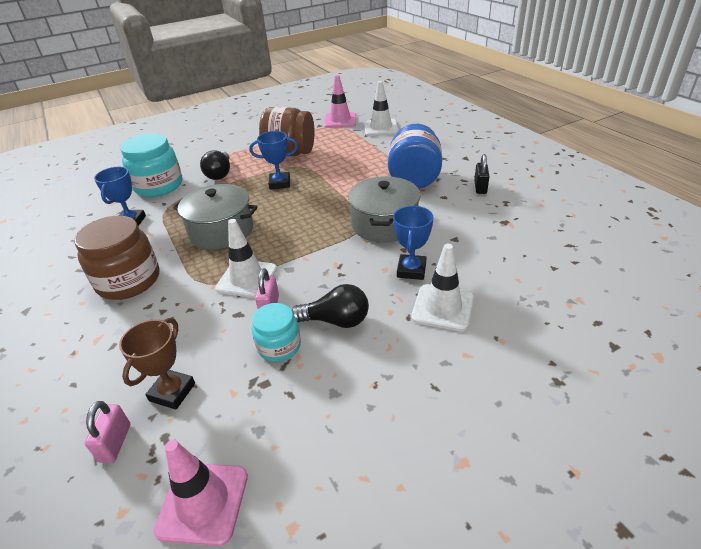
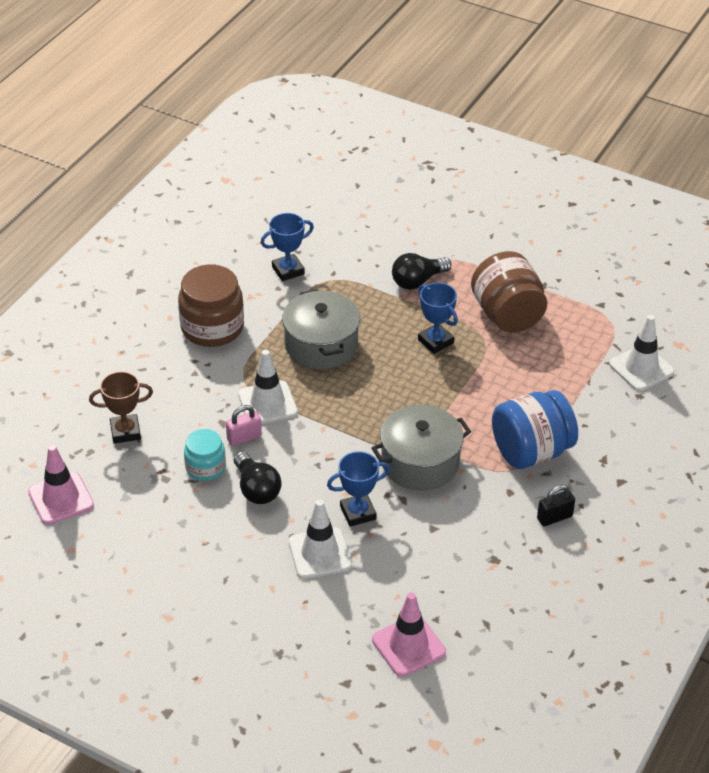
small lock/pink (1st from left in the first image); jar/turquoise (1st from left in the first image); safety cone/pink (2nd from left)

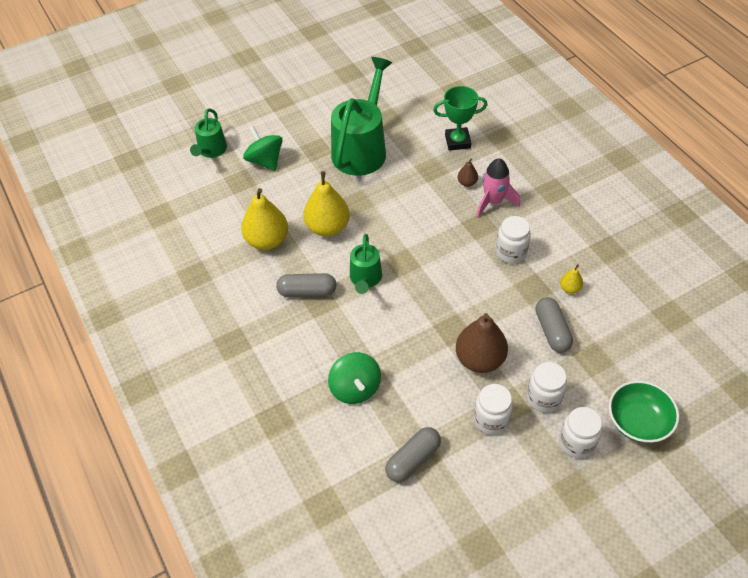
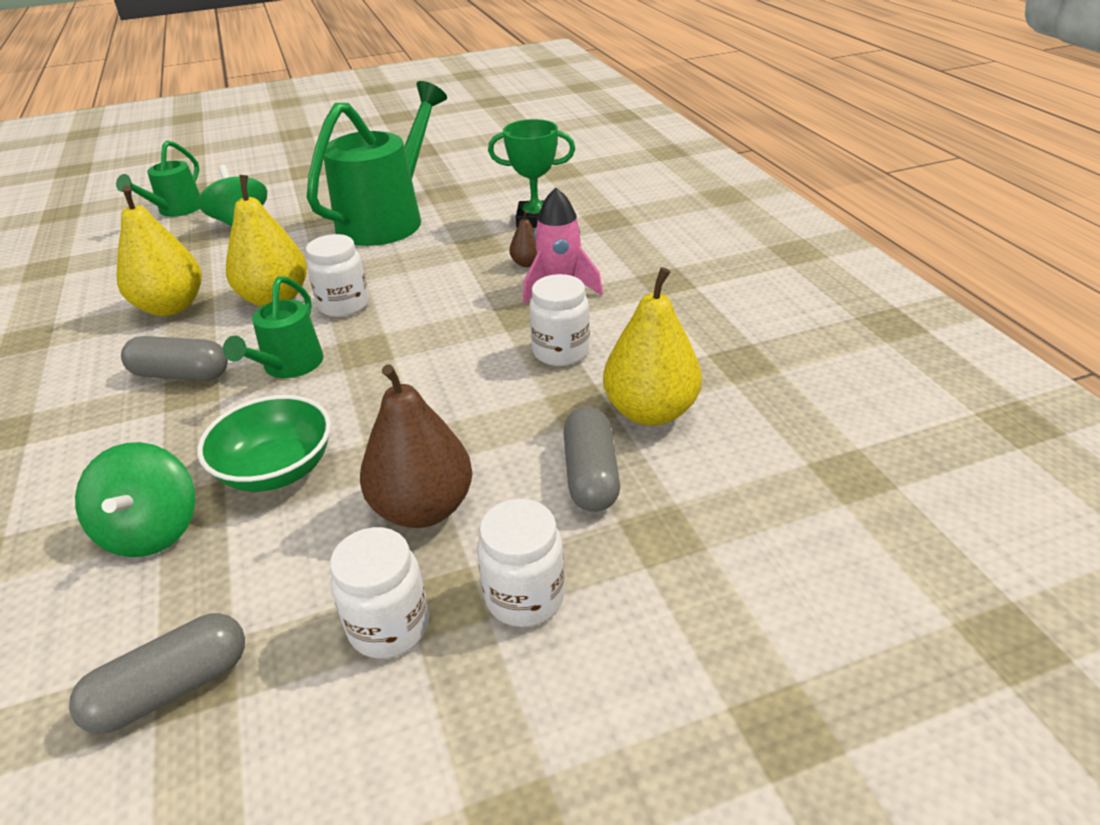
jar/snow-white (1st from left); deep dish/emerald; toy pear/golden (3rd from left)

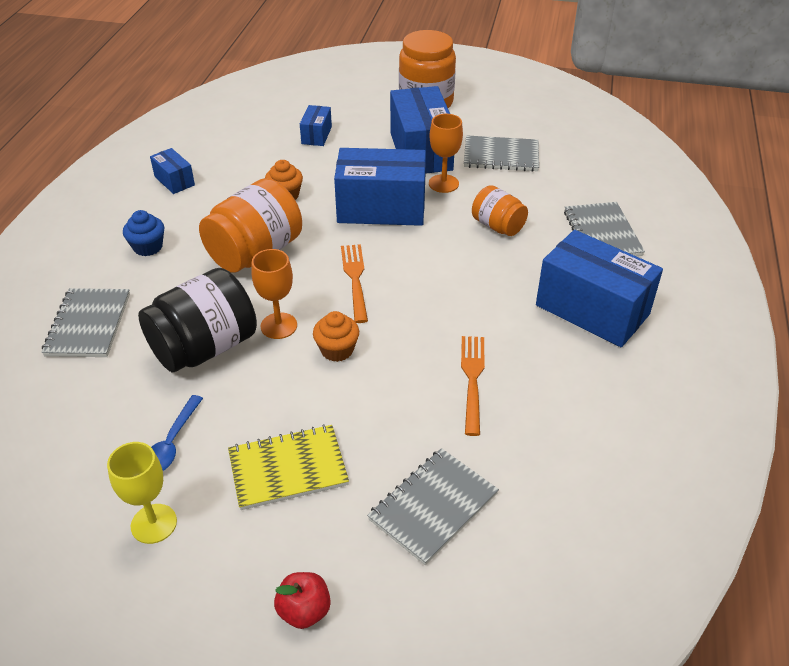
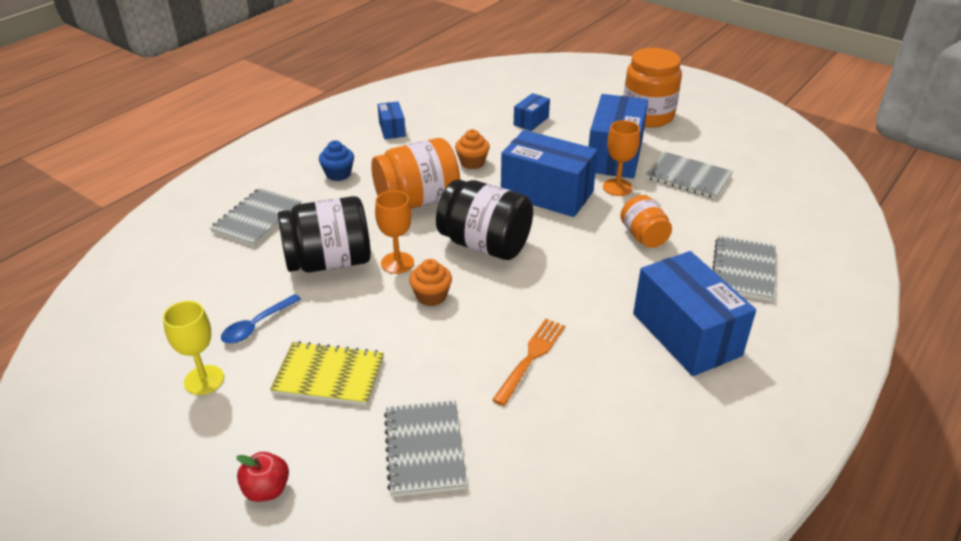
jar/black (2nd from left); exercise book/grey (2nd from left)

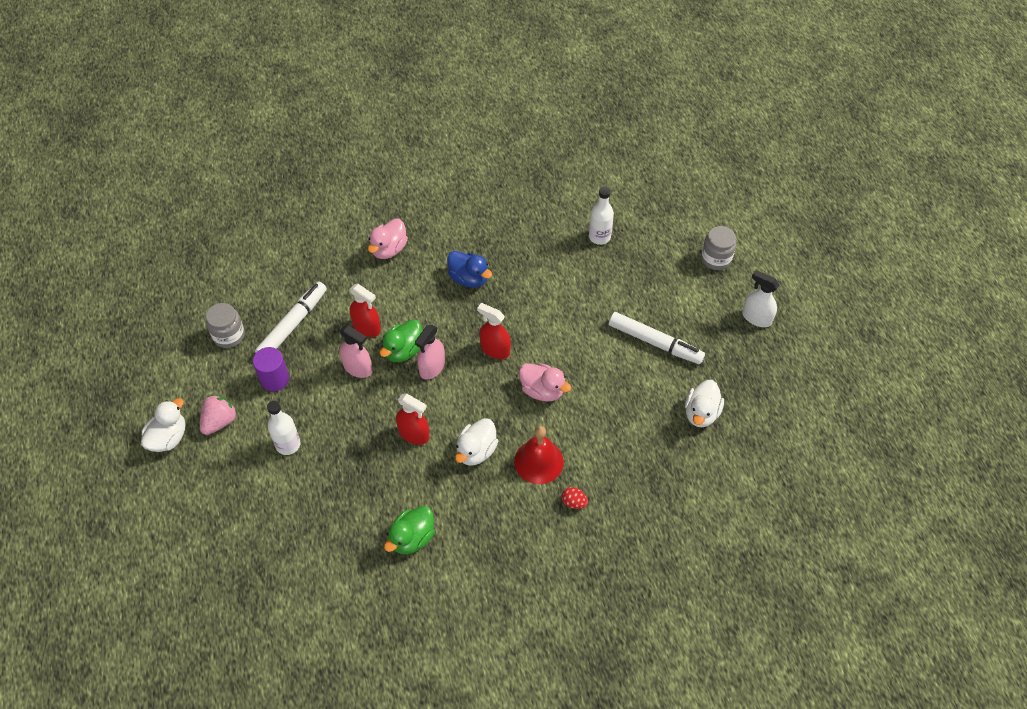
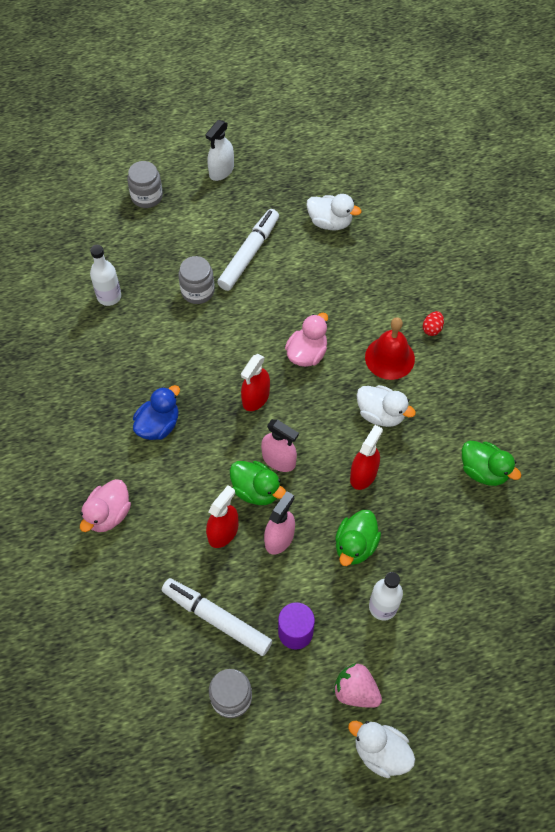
jar/grey (2nd from left); toy duck/emerald (2nd from left); toy duck/pink (1st from left)

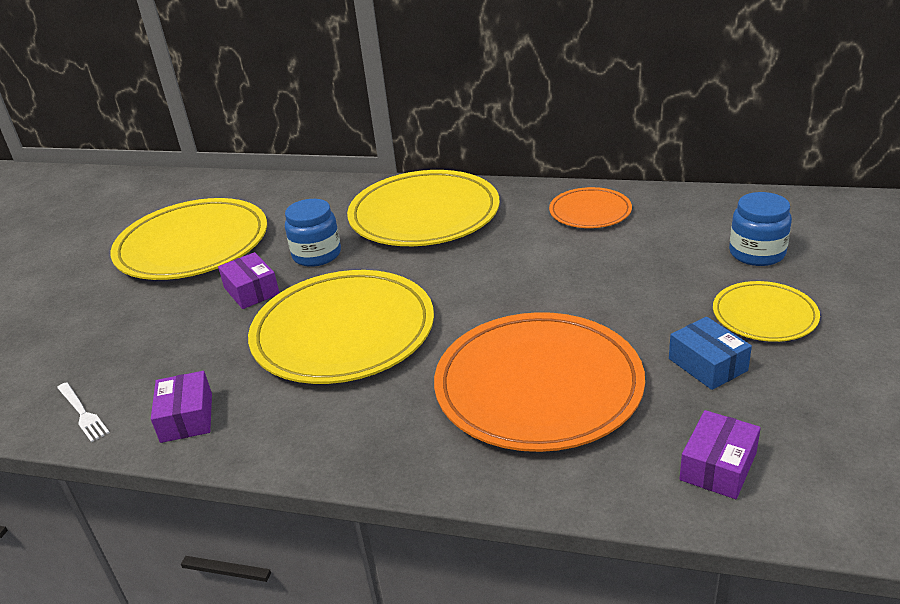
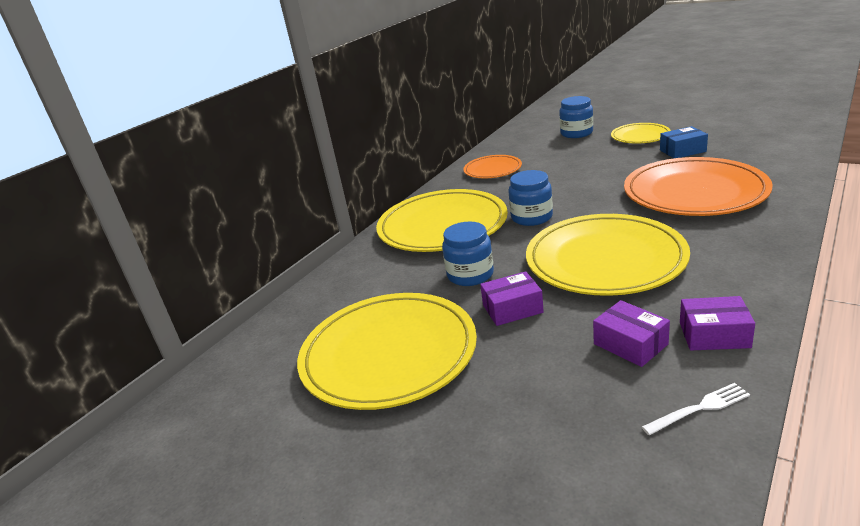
jar/cobalt (2nd from left); box/royal purple (2nd from left)

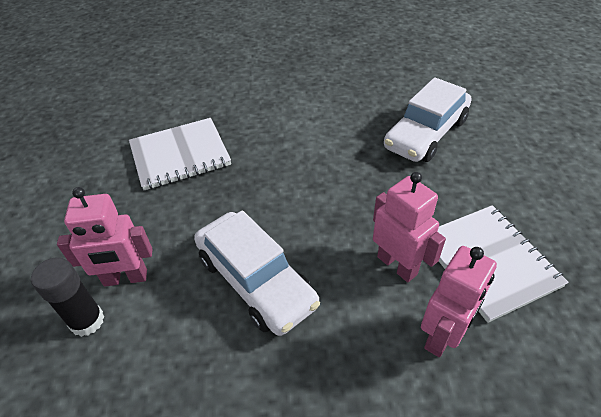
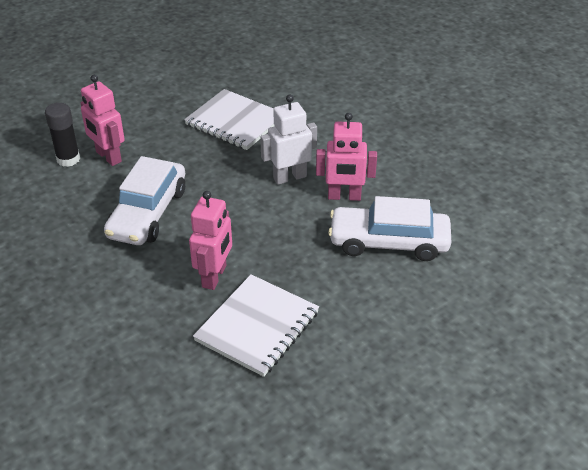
robot figure/snow-white; robot figure/pink (3rd from left)

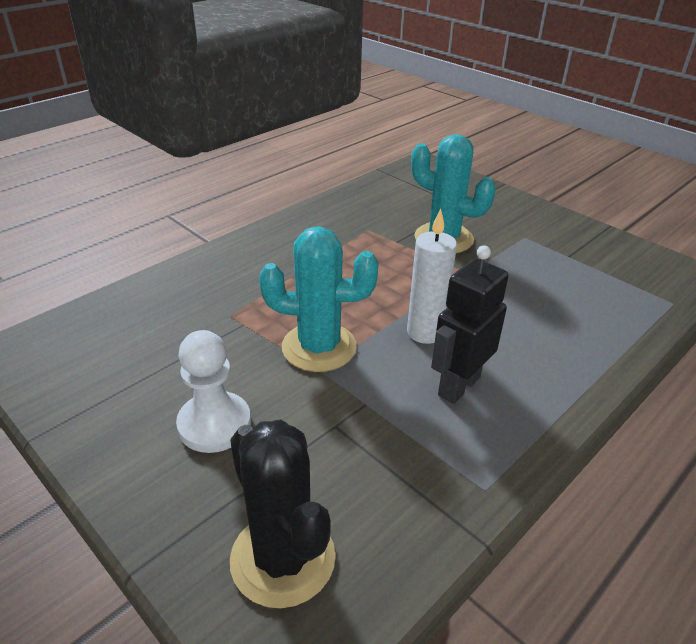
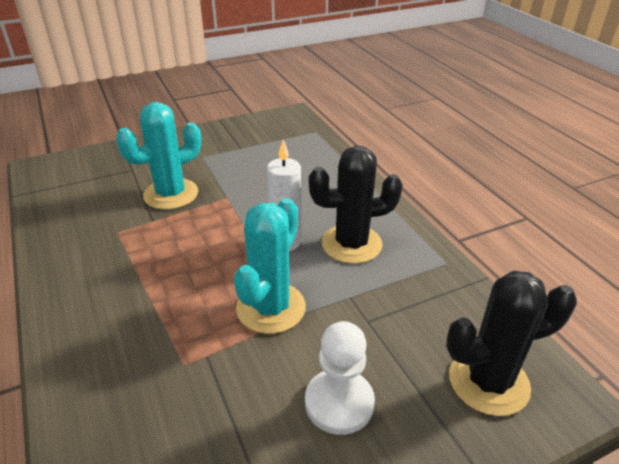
saguaro cactus/black (1st from left)

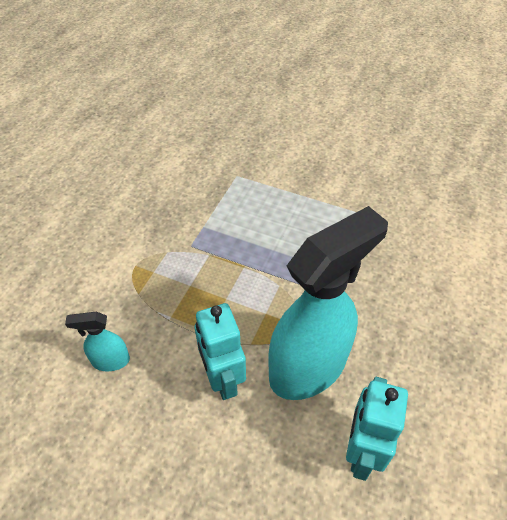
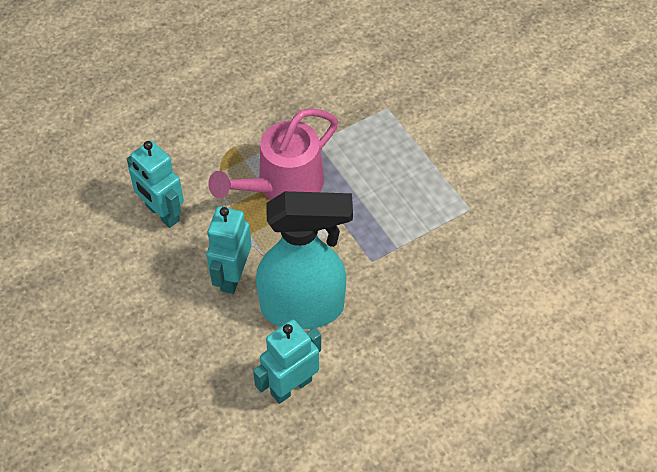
sprinkling can/pink; robot figure/turquoise (1st from left)

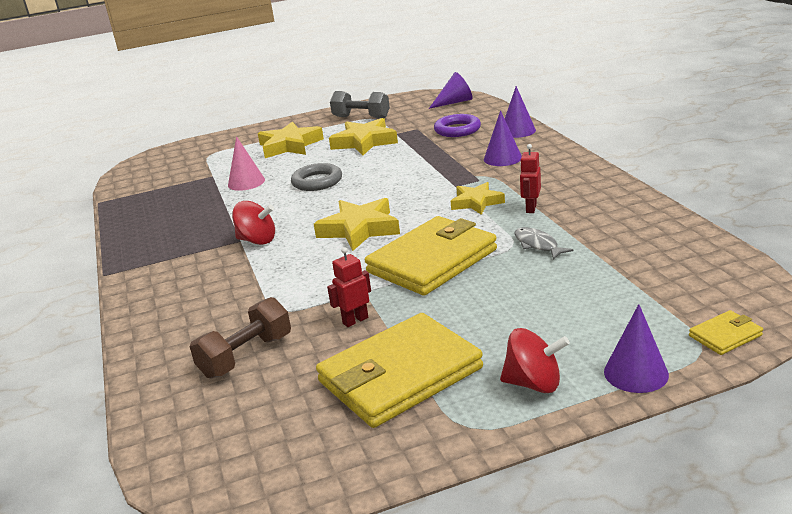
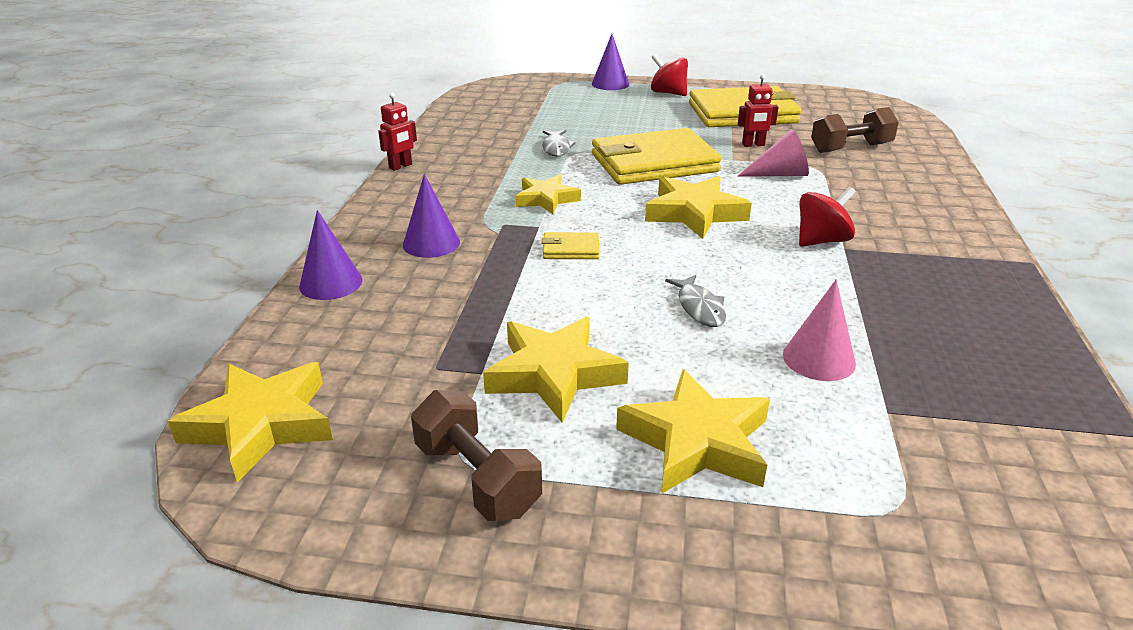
torus/royal purple; cone shape/pink (1st from left); robot figure/scarlet (1st from left); card wallet/golden (1st from left); fish figure/grey (2nd from left); five-pointed star/golden (1st from left); dumbbell/russet (1st from left); whirligig/scarlet (2nd from left)

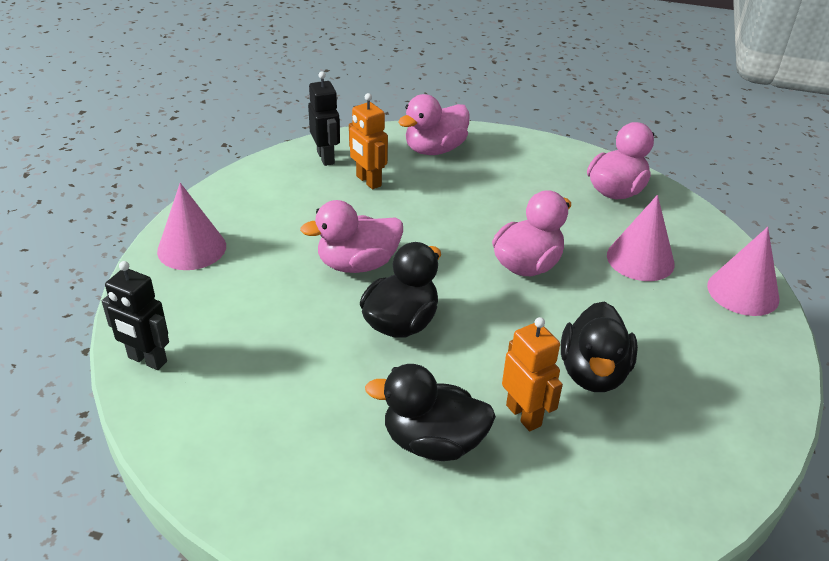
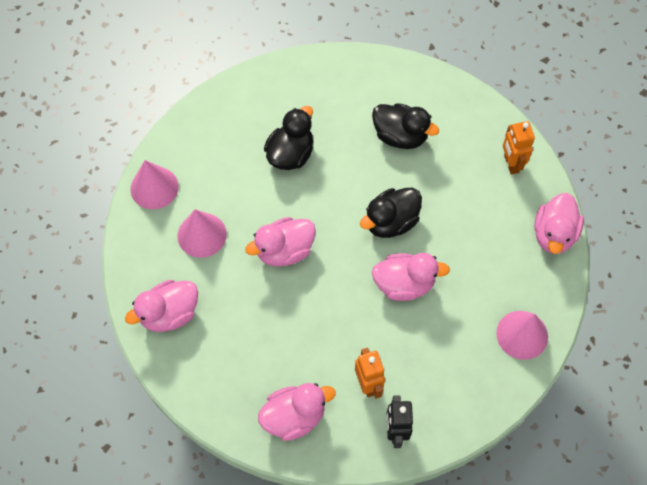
robot figure/orange-coloured (2nd from left); toy duck/pink (5th from left)

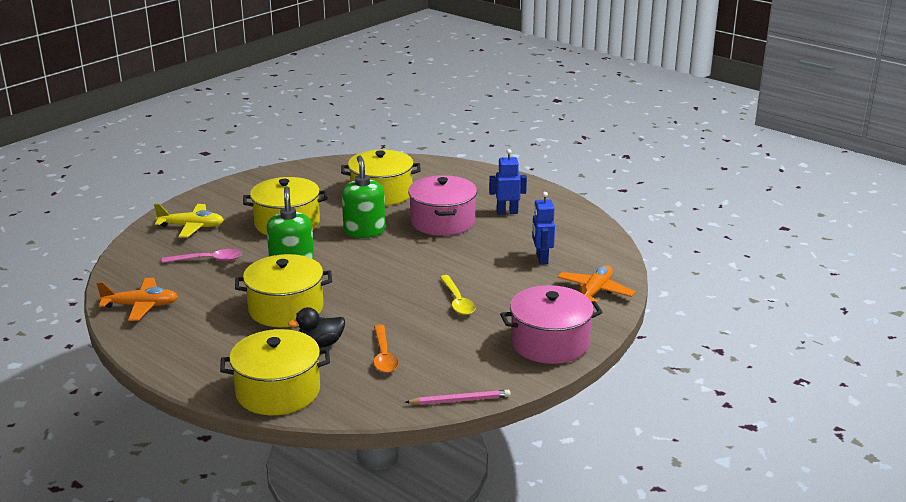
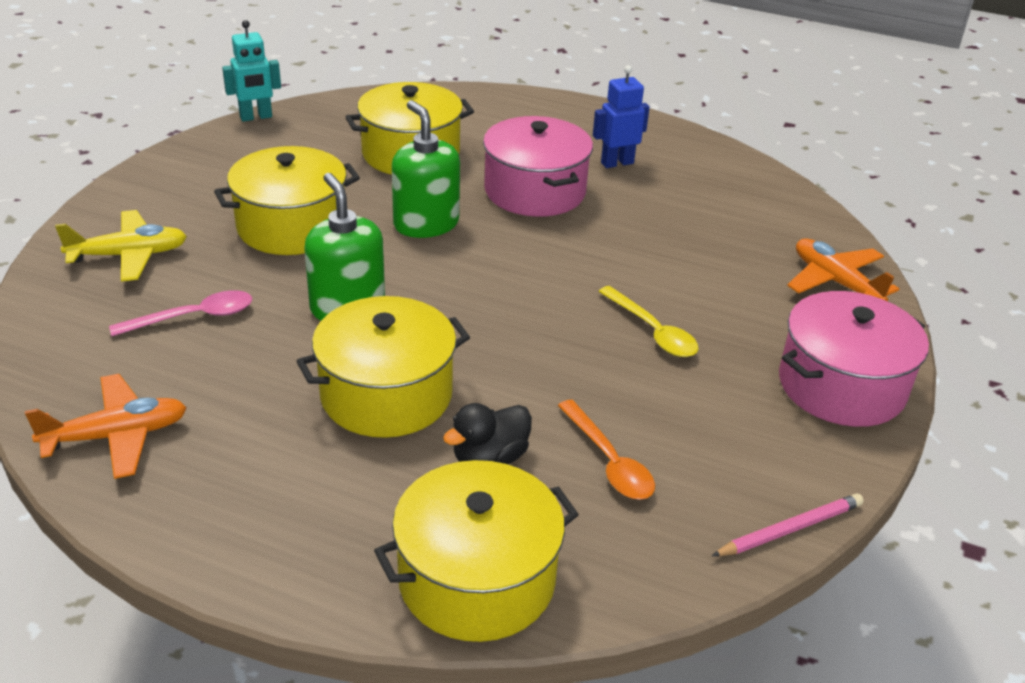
robot figure/cobalt (2nd from left in the first image); robot figure/turquoise; aeroplane/orange-coloured (2nd from left)

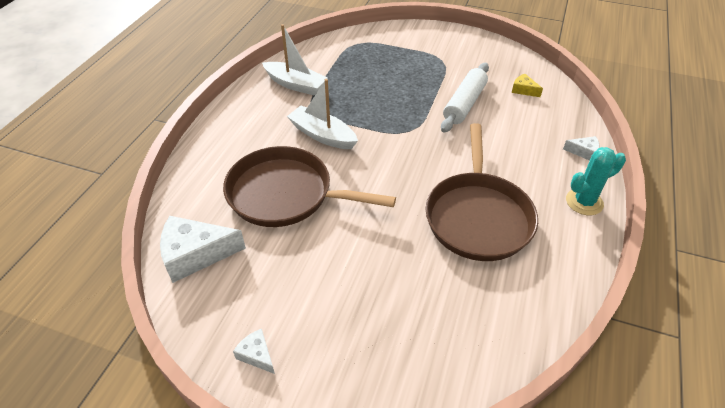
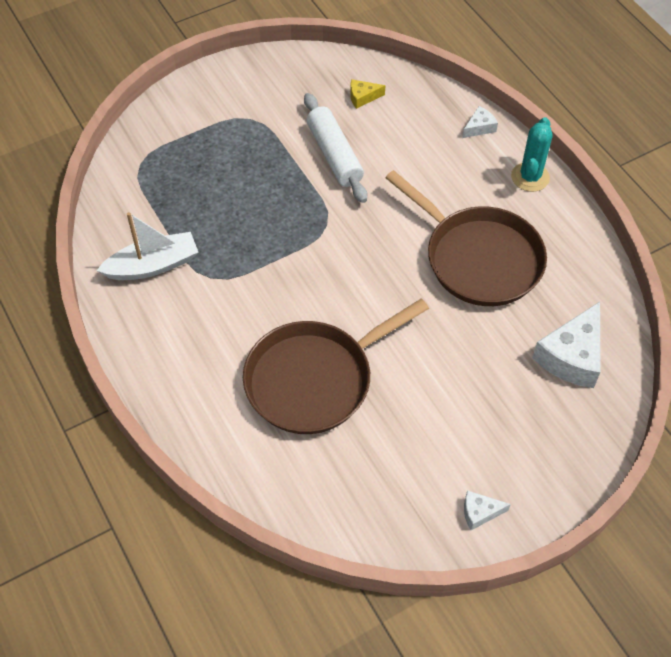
boat/snow-white (2nd from left in the first image); cheese/snow-white (3rd from left)

